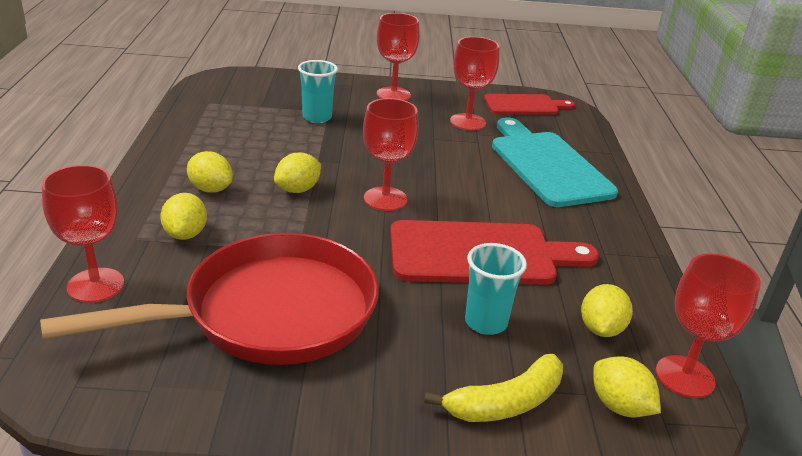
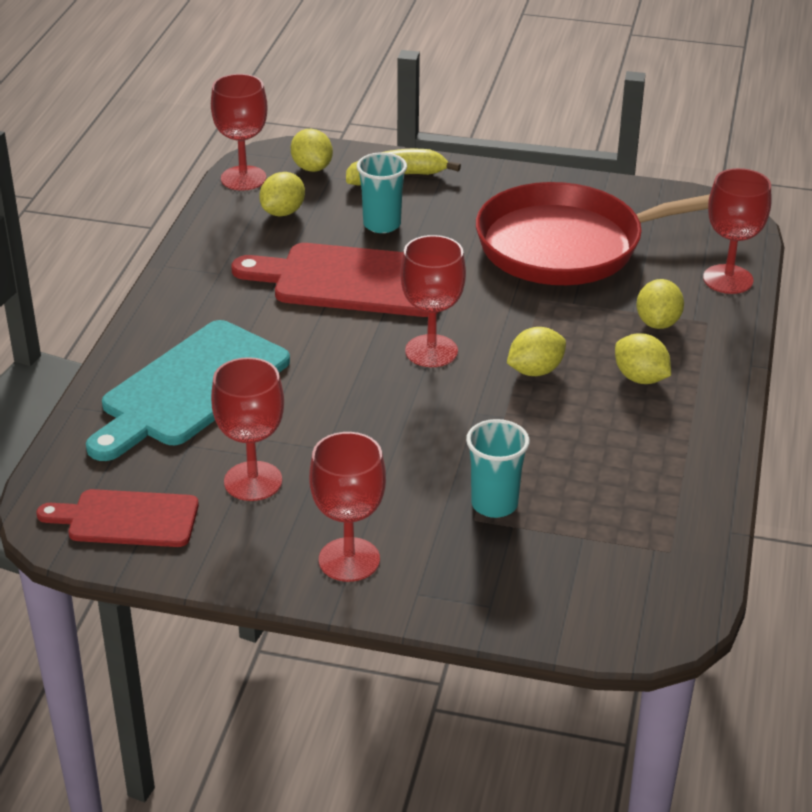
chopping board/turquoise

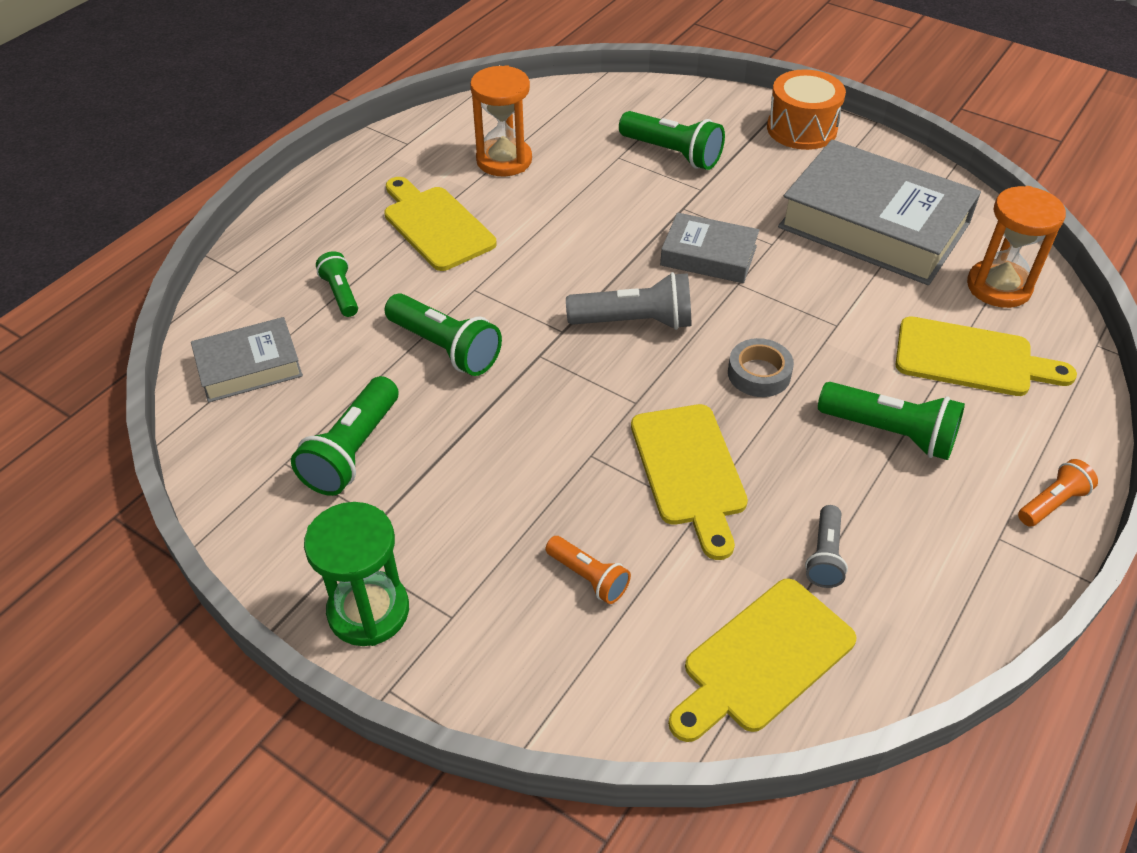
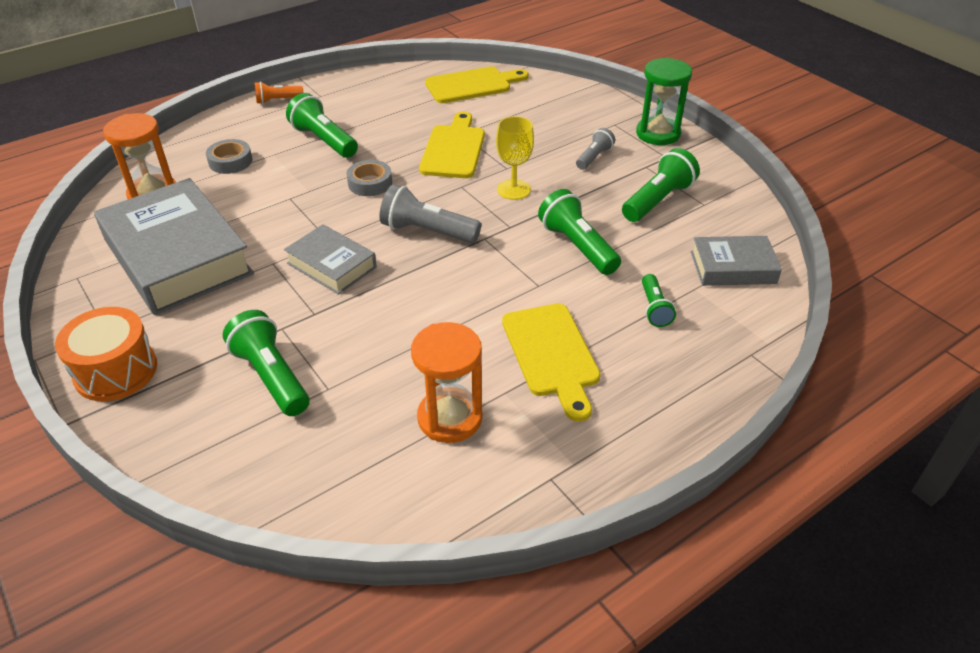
pocket torch/orange-coloured (1st from left in the first image); chalice/golden; pocket torch/grey (2nd from left); tape/grey (1st from left)

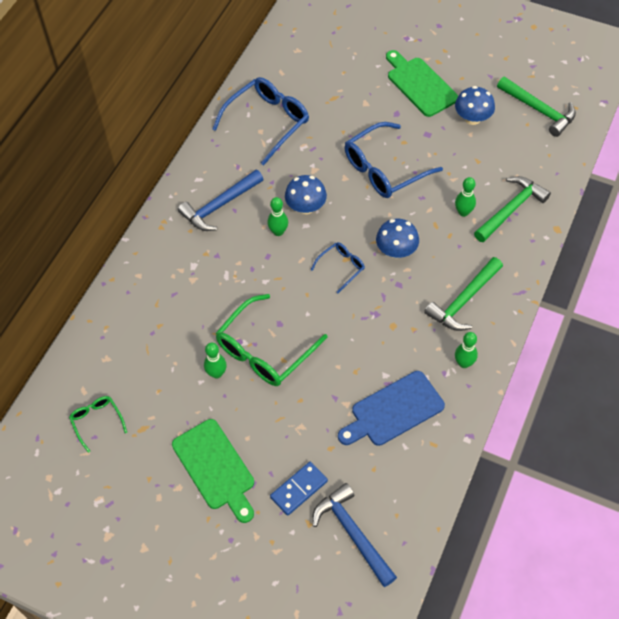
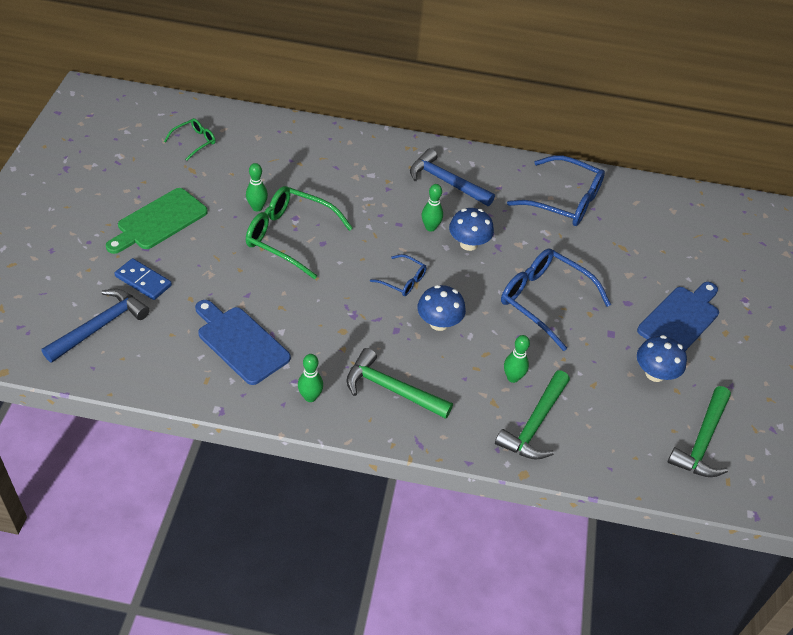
chopping board/cobalt (2nd from left); claw hammer/emerald (2nd from left)

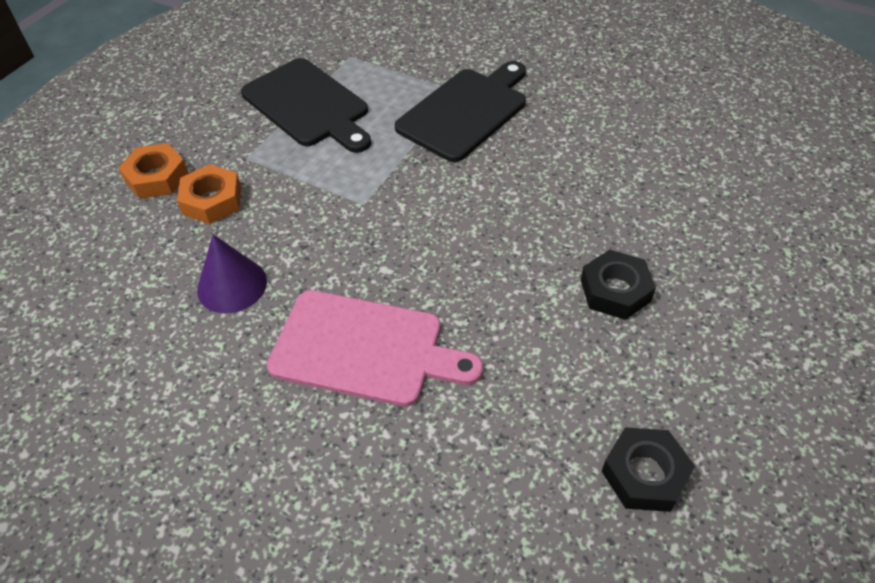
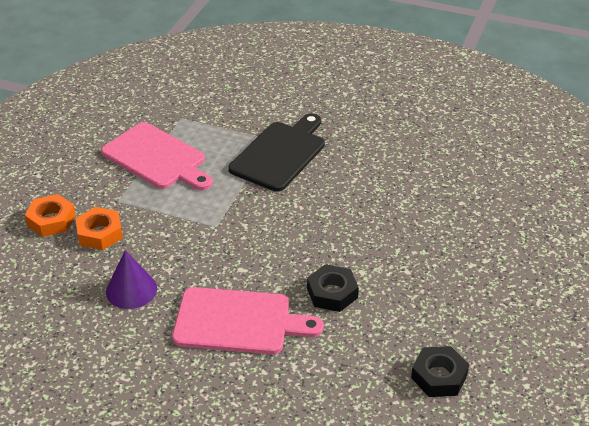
nut/black (1st from left); chopping board/pink (1st from left)

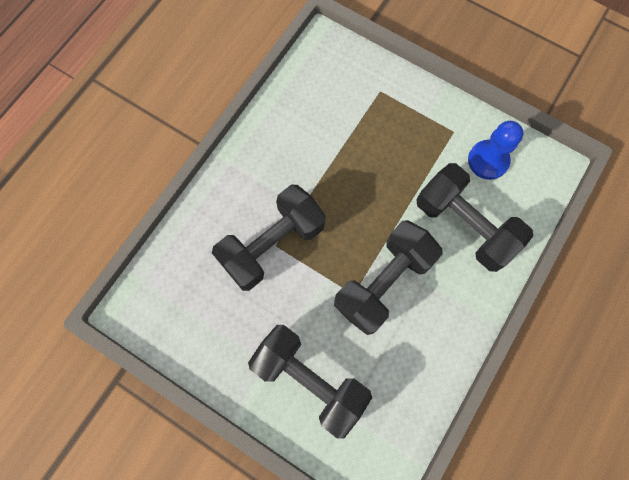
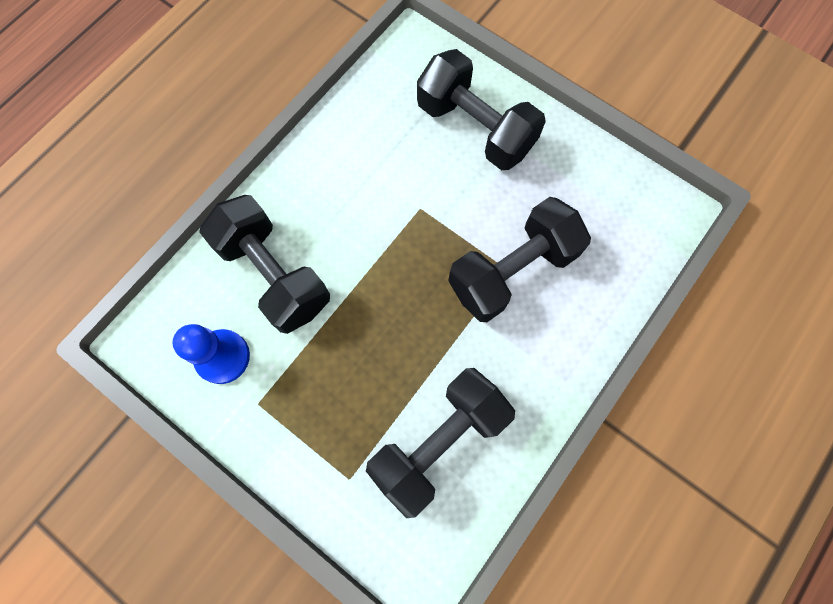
dumbbell/black (2nd from left)

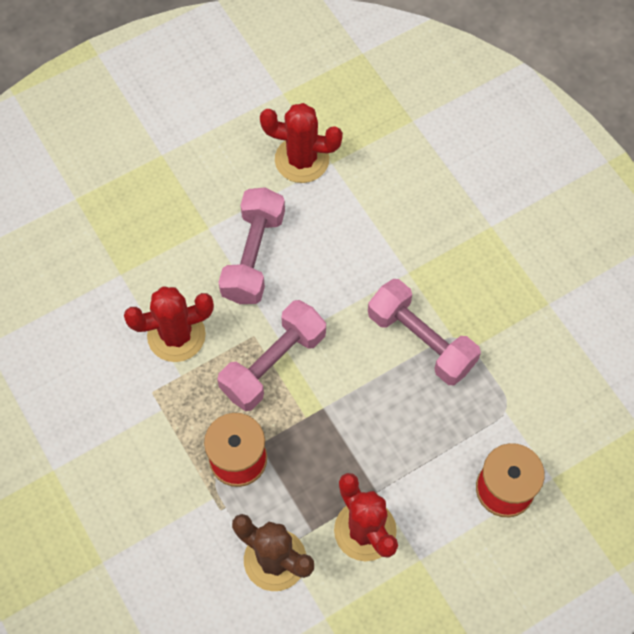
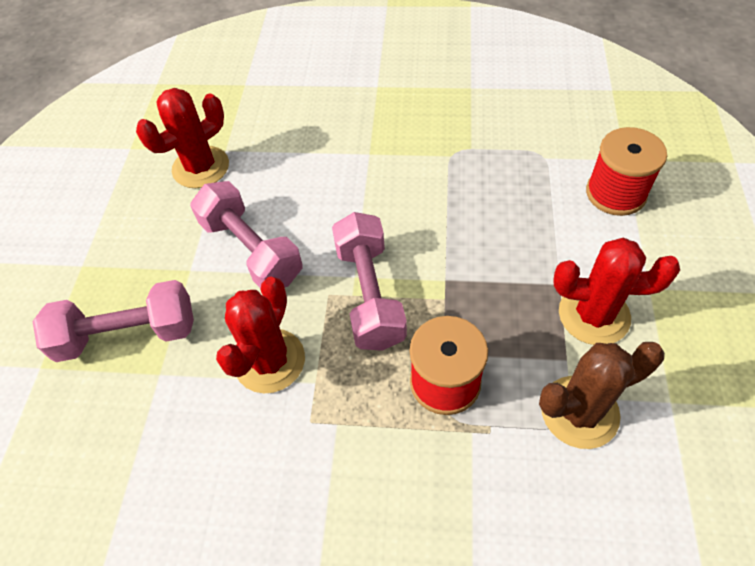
dumbbell/pink (1st from left)

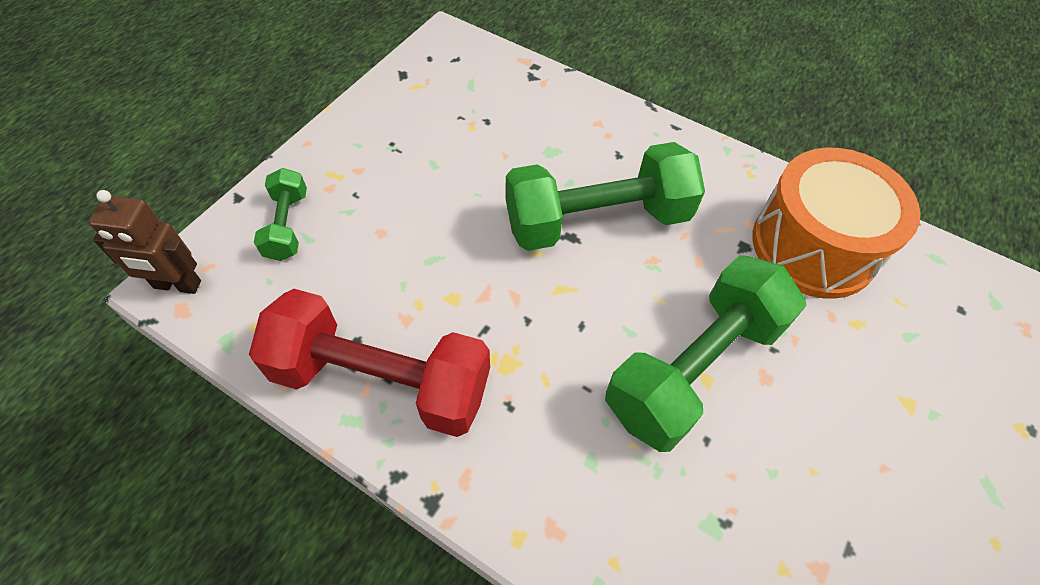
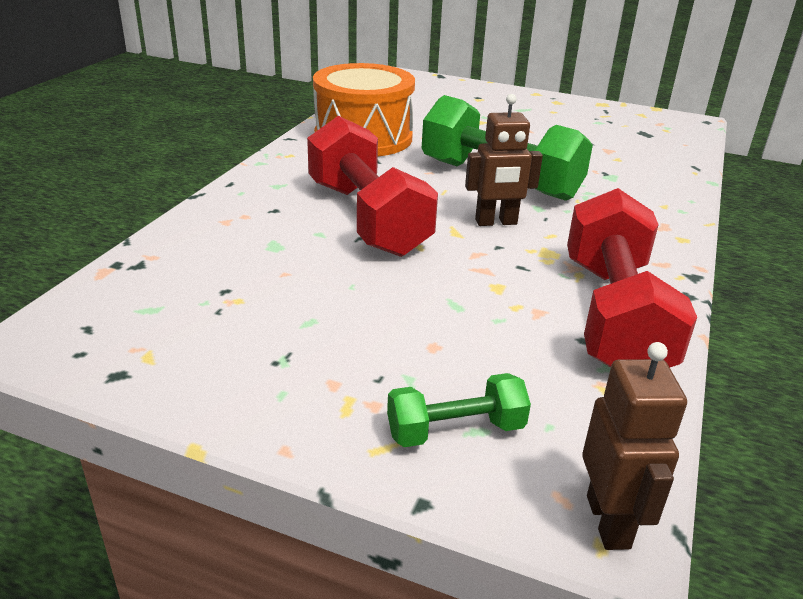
robot figure/russet (1st from left); dumbbell/scarlet (1st from left)

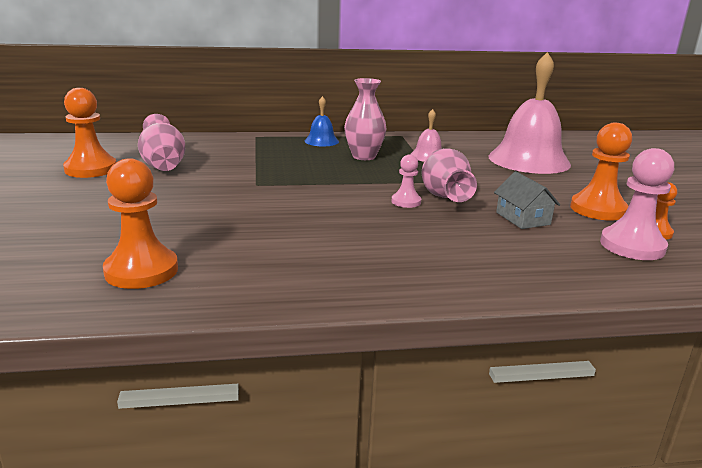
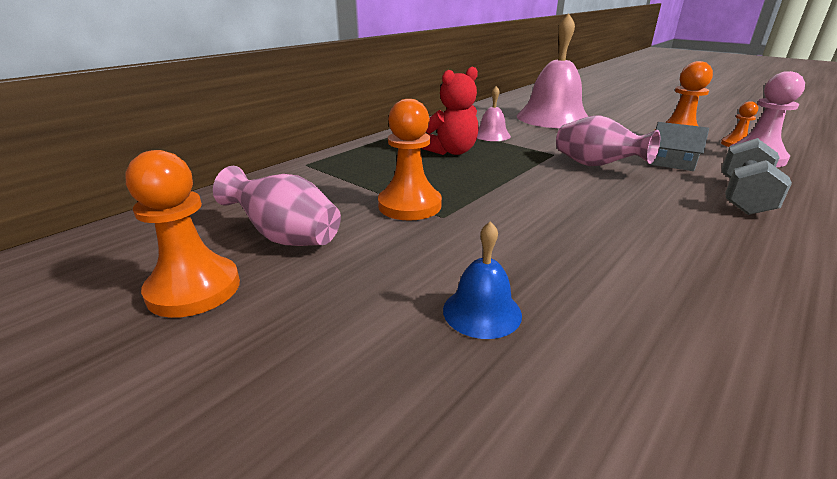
pawn/pink (1st from left in the first image); dumbbell/grey; pawn/orange-coloured (2nd from left); hand bell/cobalt; teddy bear/scarlet

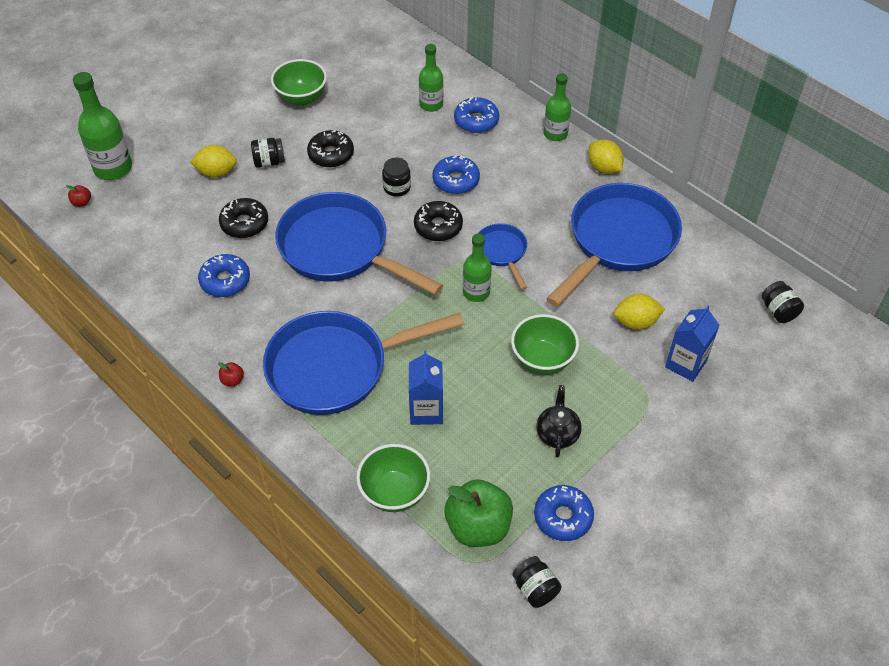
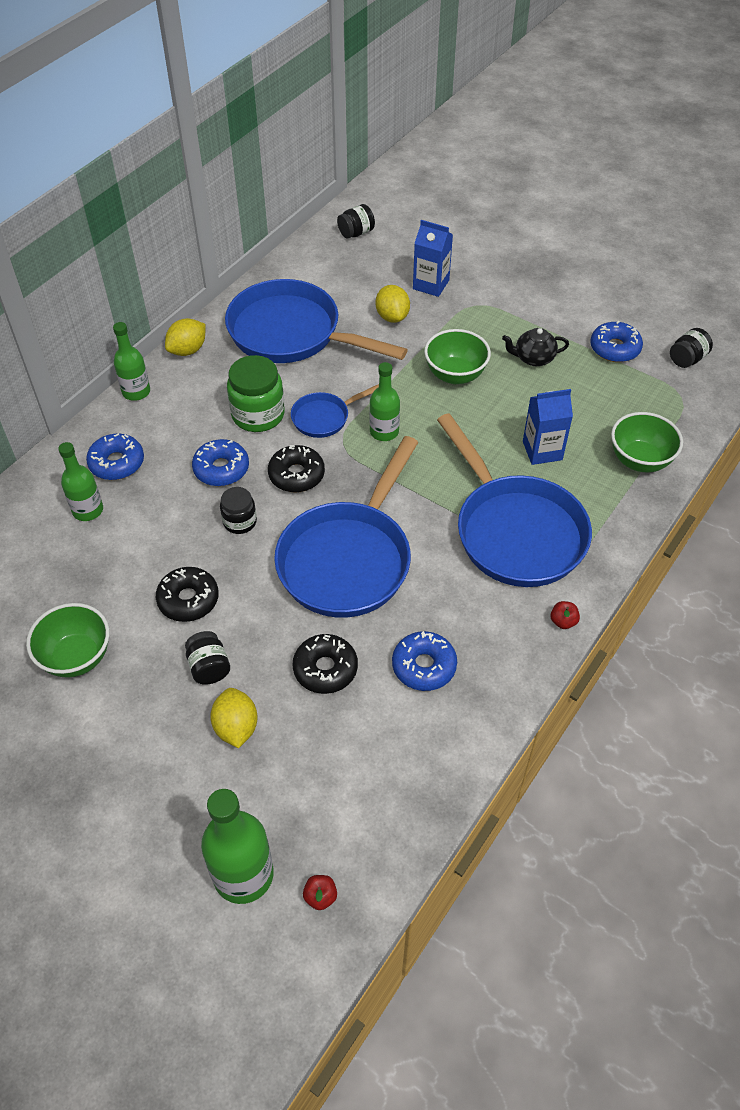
apple/emerald; jar/emerald

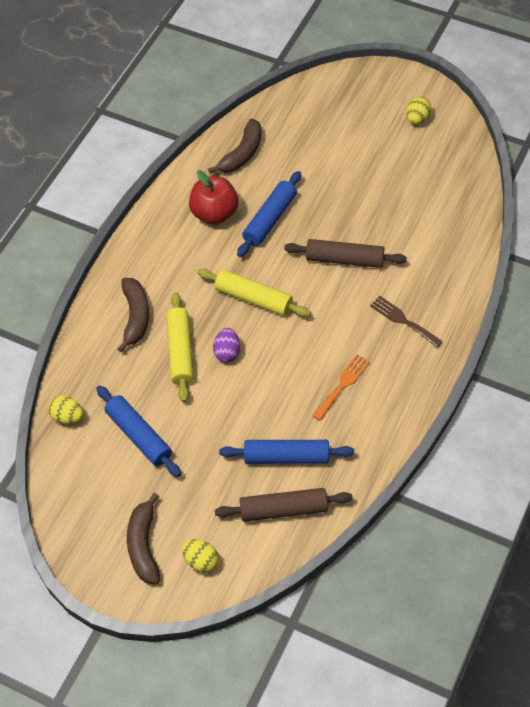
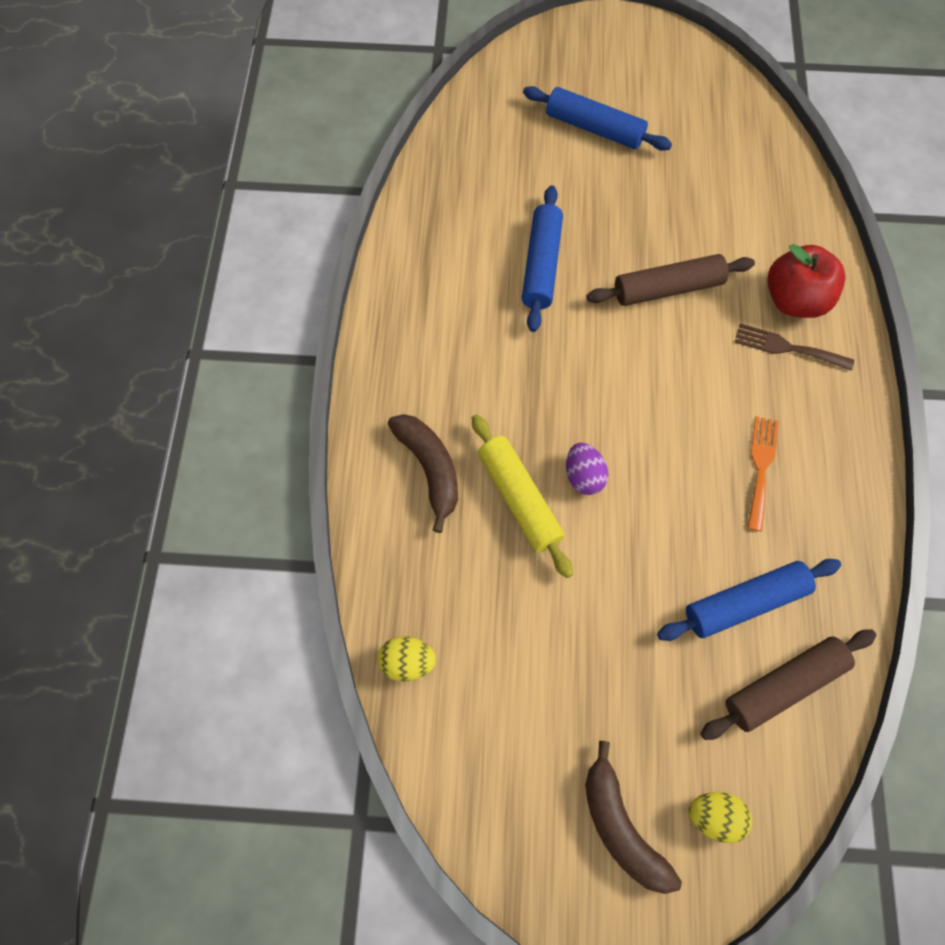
dough roller/golden (2nd from left in the first image); toy banana/russet (3rd from left in the first image); egg/golden (3rd from left in the first image); dough roller/cobalt (2nd from left); apple/scarlet

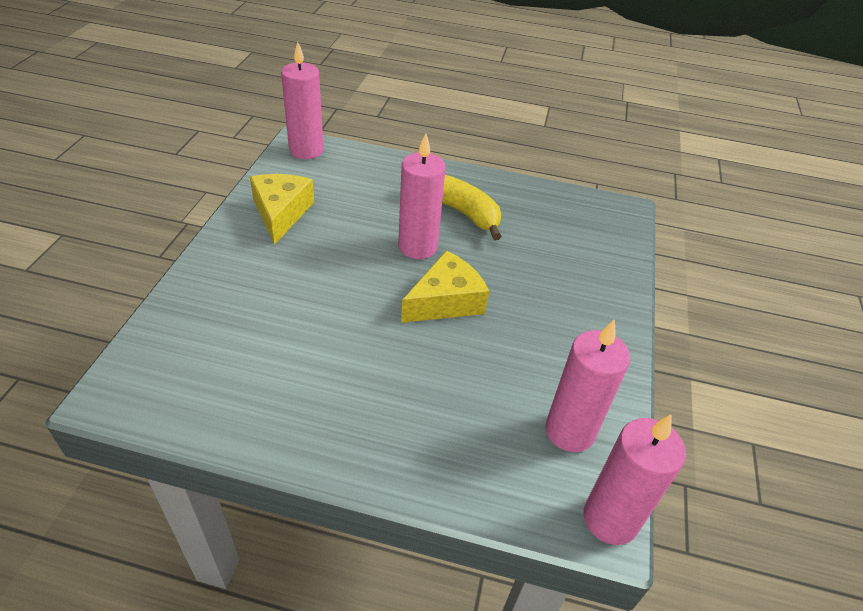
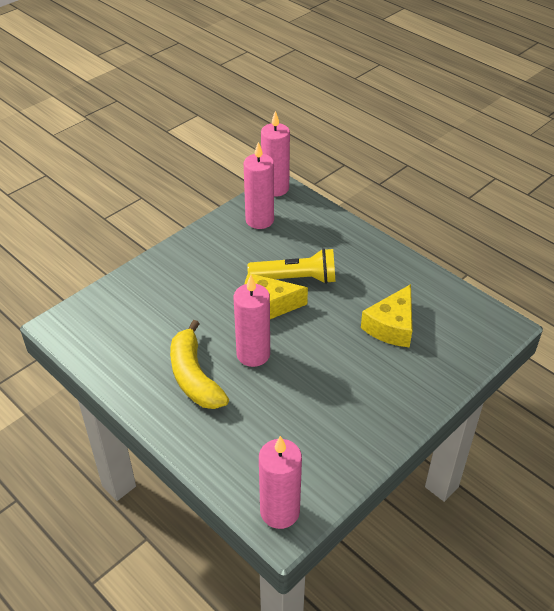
pocket torch/golden; cheese/golden (2nd from left)

